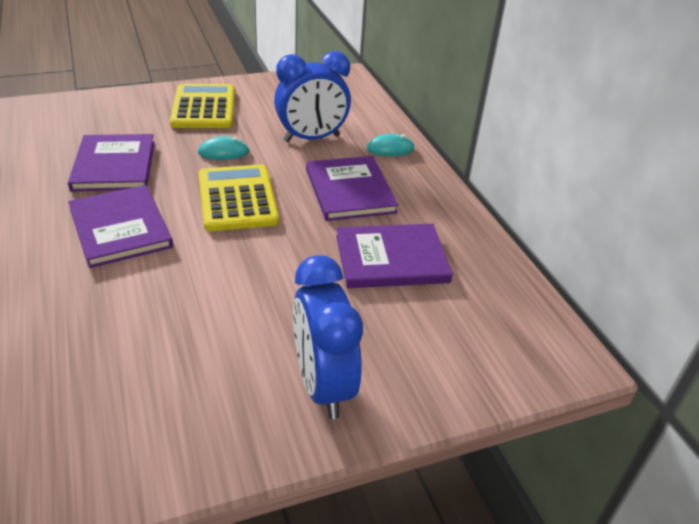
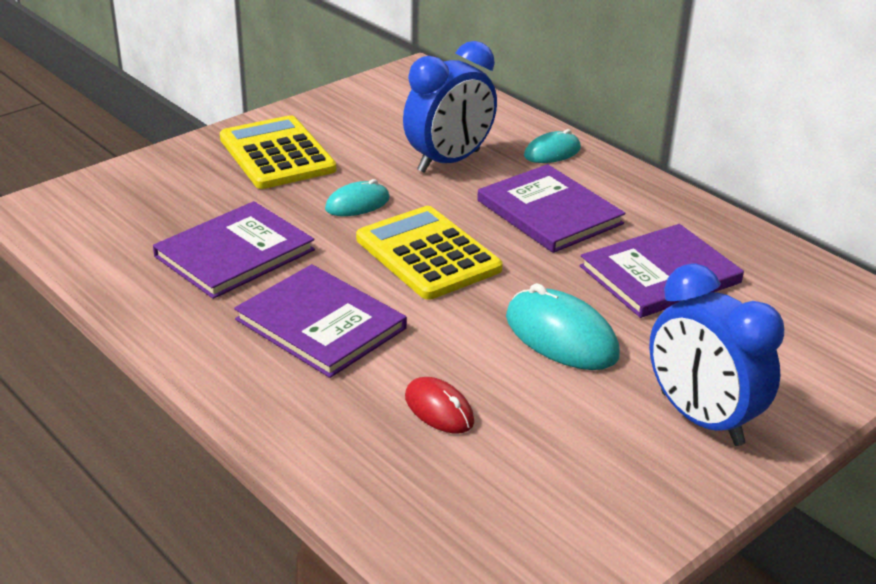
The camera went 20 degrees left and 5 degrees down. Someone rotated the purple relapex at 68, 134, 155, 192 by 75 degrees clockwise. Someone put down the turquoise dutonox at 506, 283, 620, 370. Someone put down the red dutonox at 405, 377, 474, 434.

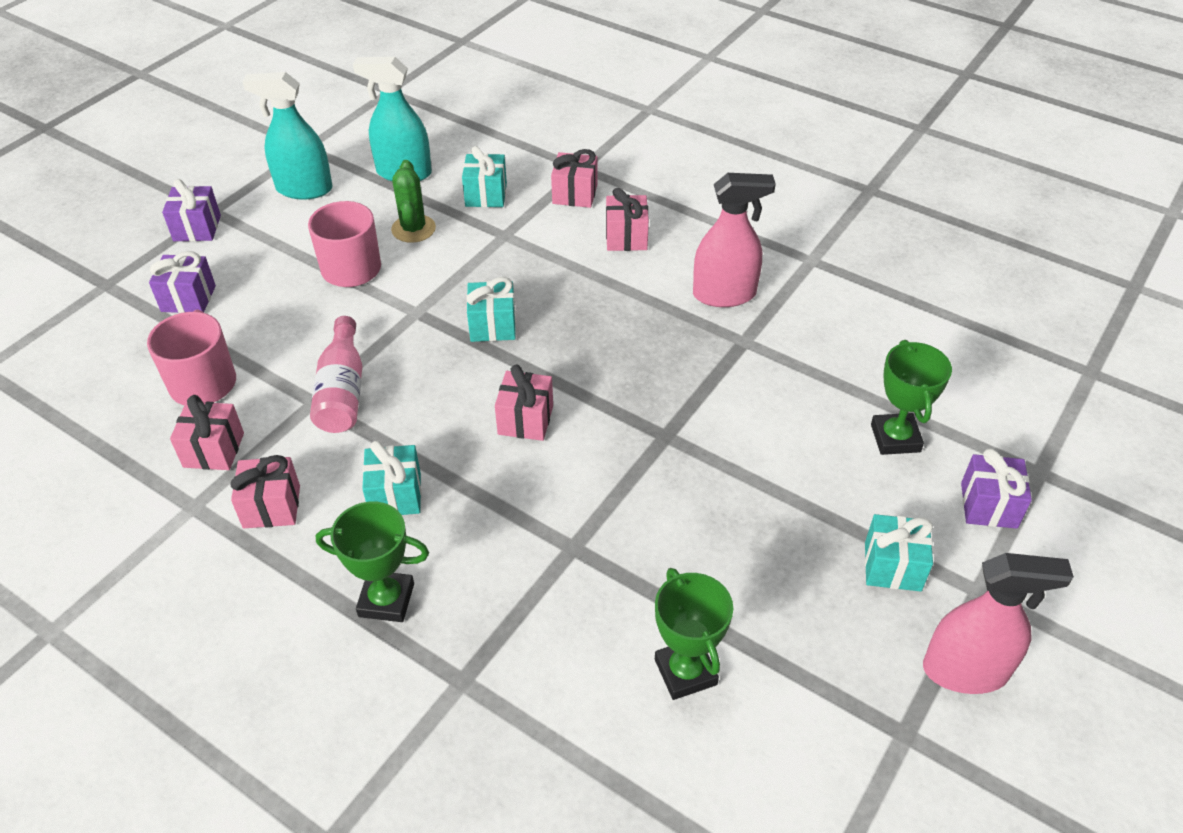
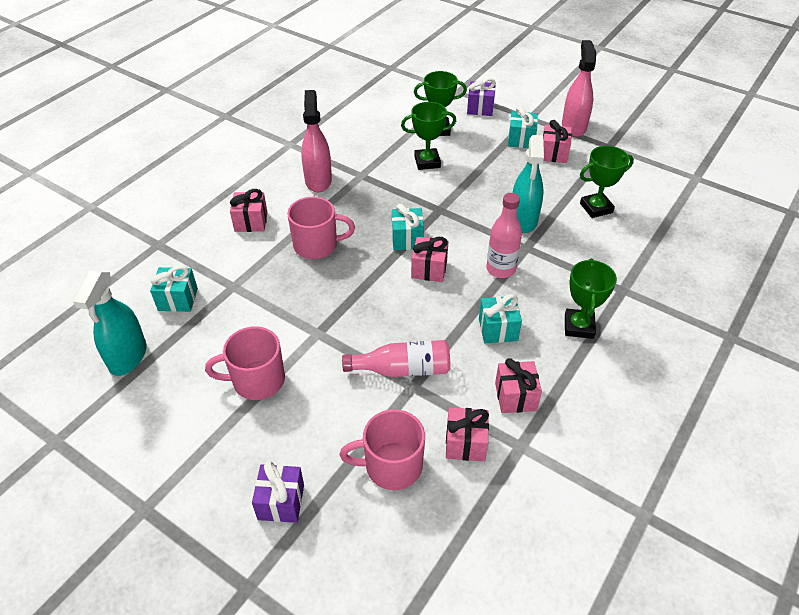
The camera went 90 degrees left and 0 degrees up. Someone carried the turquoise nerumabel from 243, 72, 333, 199 to 512, 135, 544, 233. Someone carried the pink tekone from 551, 149, 597, 208 to 543, 120, 572, 163. Someone took away the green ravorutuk at 391, 160, 436, 243. Someone took away the purple tekone at 162, 179, 221, 241. Someone carried the turquoise tekone from 466, 277, 516, 342 to 392, 204, 424, 250. Someone put down the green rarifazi at 401, 102, 456, 170. Someone put down the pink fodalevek at 486, 193, 522, 278. Someone put down the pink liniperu at 287, 197, 355, 259.

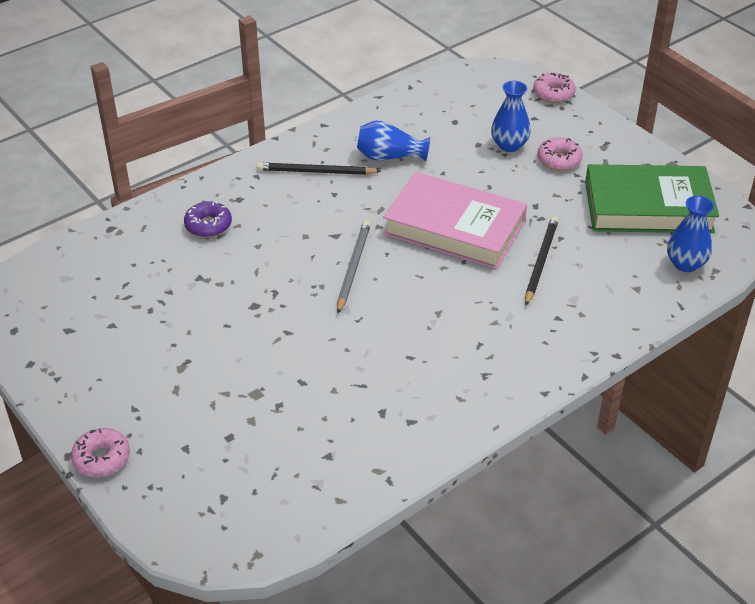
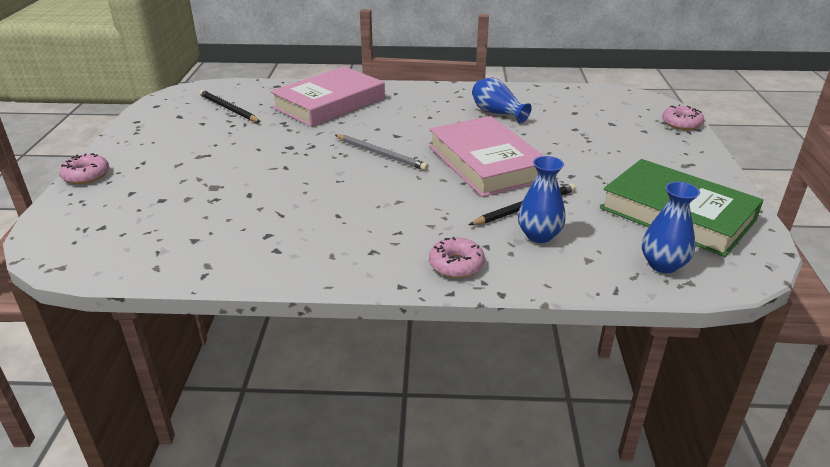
The camera went 40 degrees right and 10 degrees down. Someone carried the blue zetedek from 491, 81, 531, 152 to 518, 156, 566, 243. Someone carried the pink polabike from 537, 137, 583, 170 to 429, 237, 485, 278. Someone carried the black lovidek from 257, 162, 381, 175 to 199, 90, 260, 122. Someone swapped the purple polabike at 184, 201, 232, 238 for the pink relapex at 270, 66, 385, 127. Someone rotated the grey lovidek at 337, 220, 371, 313 by 75 degrees clockwise.

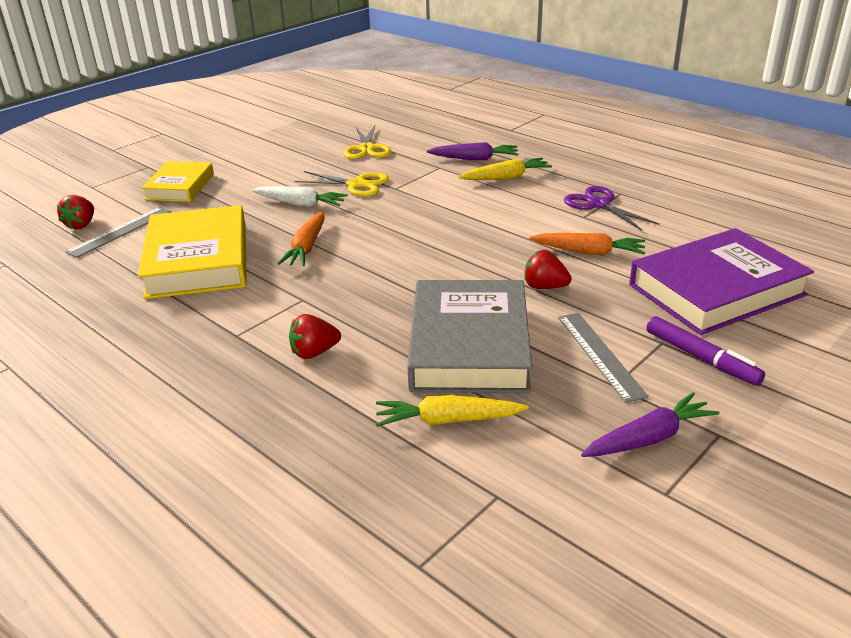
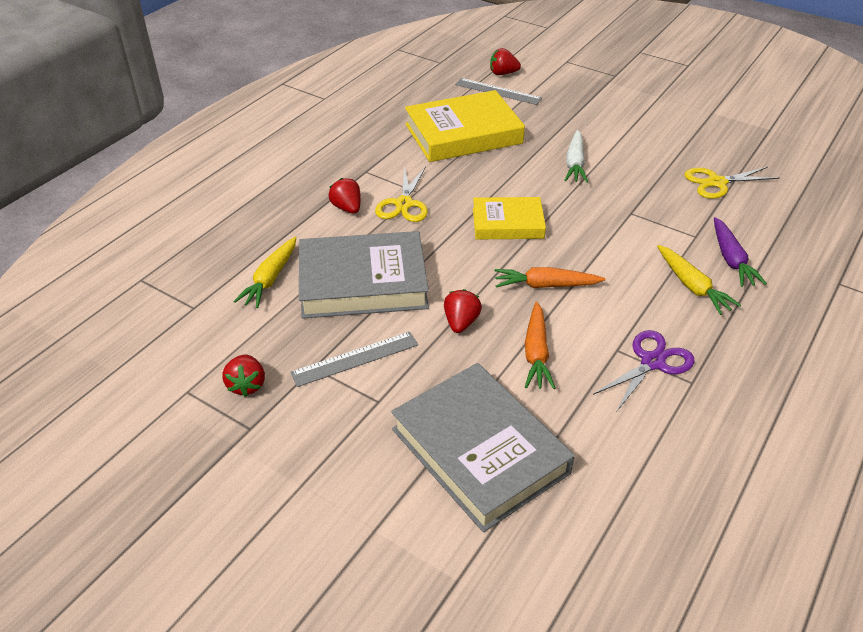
The camera went 80 degrees right and 10 degrees up. Someone carried the yellow relapex from 141, 161, 214, 202 to 473, 197, 546, 239. Someone carried the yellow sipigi from 294, 171, 389, 197 to 375, 166, 428, 222. Someone carried the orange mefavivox from 277, 211, 325, 266 to 494, 267, 606, 288. Someone repainted the purple relapex at 629, 228, 814, 335, which became the grey relapex at 391, 363, 575, 532. Someone took away the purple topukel at 646, 316, 765, 386. Someone swapped the purple mefavivox at 581, 392, 720, 457 for the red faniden at 222, 355, 265, 397. Someone rotated the yellow mefavivox at 376, 395, 529, 427 by 150 degrees counterclockwise.

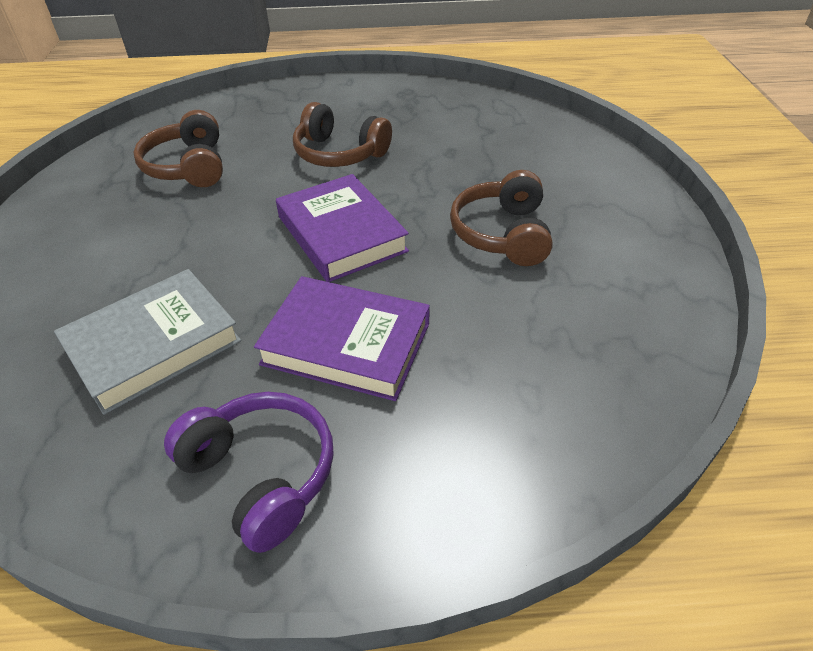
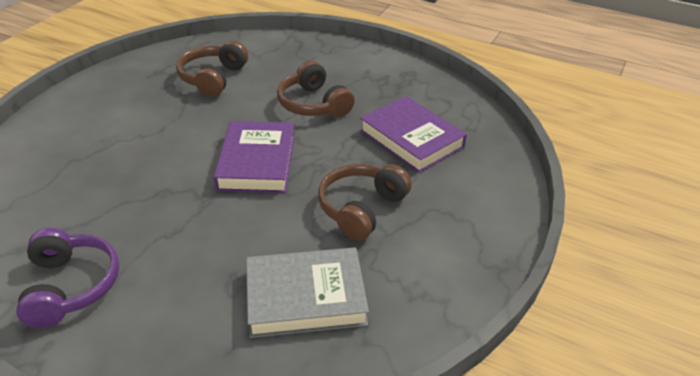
The camera went 30 degrees right and 5 degrees down. Someone carried the grey relapex from 54, 269, 241, 415 to 246, 247, 369, 338. Someone carried the purple relapex from 254, 276, 430, 401 to 360, 96, 467, 173.

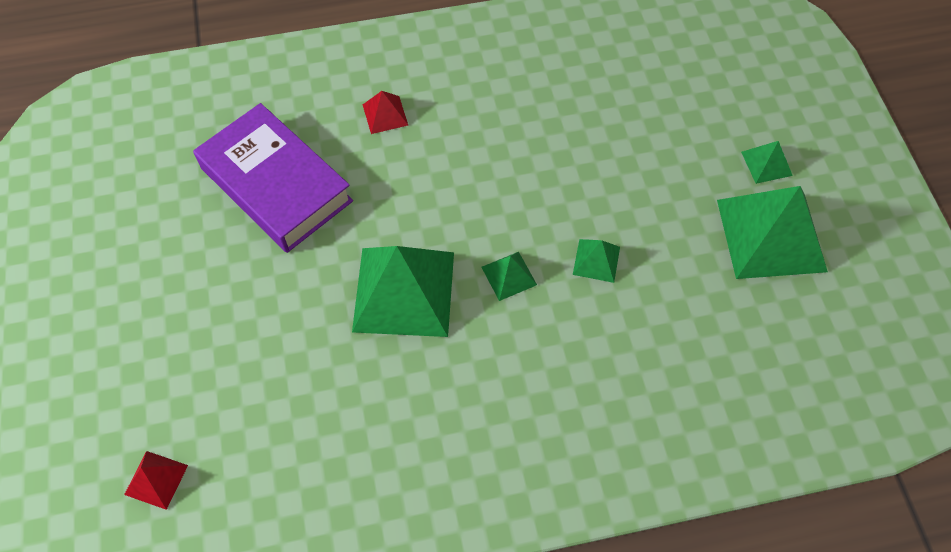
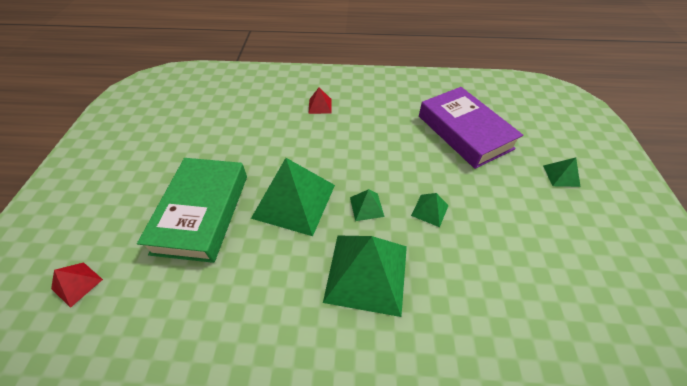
The camera went 15 degrees right and 10 degrees down. Someone carried the purple relapex from 193, 103, 353, 253 to 419, 87, 523, 169. Someone carried the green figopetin from 717, 186, 828, 279 to 323, 236, 407, 317. Someone put down the green relapex at 137, 158, 247, 263.

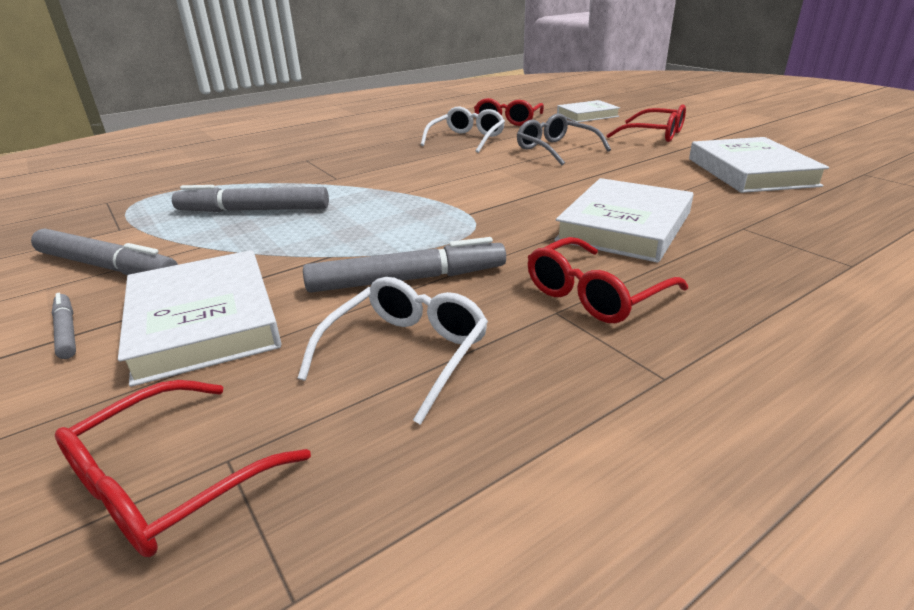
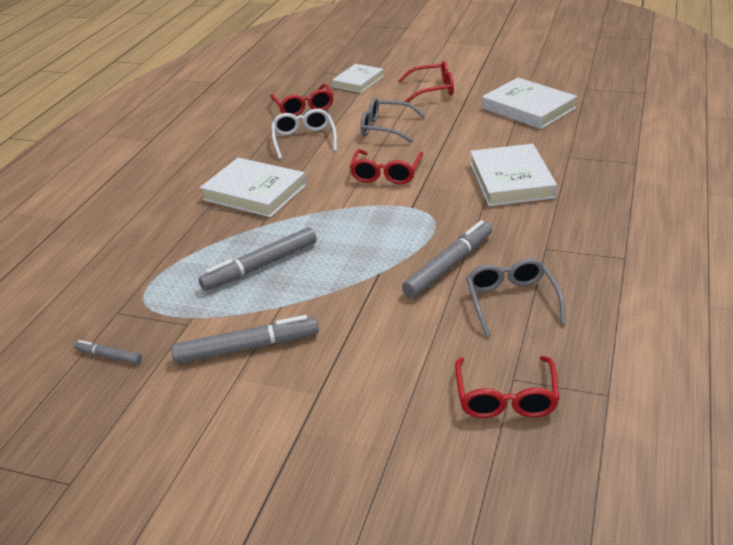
The camera went 35 degrees left and 5 degrees up. Someone carried the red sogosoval from 528, 237, 688, 323 to 349, 149, 423, 184. Someone carried the white relapex from 118, 250, 282, 387 to 200, 158, 306, 218. Someone repainted the white sogosoval at 298, 277, 488, 425, which became the grey sogosoval at 466, 259, 566, 337. Someone carried the grey topukel from 52, 293, 76, 359 to 74, 340, 142, 364.

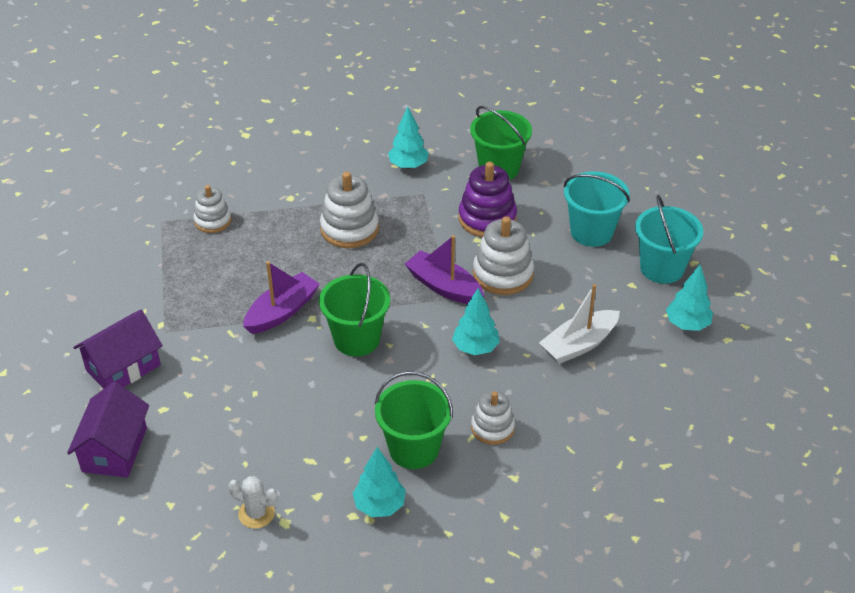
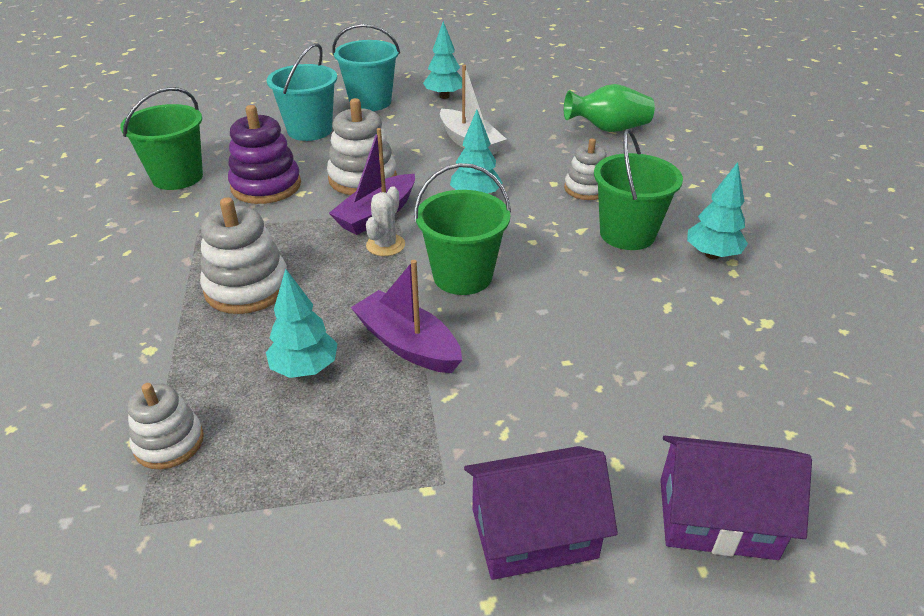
The camera went 90 degrees left and 5 degrees down. Someone carried the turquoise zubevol from 388, 107, 429, 169 to 266, 269, 338, 378. Someone rotated the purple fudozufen at 73, 310, 163, 389 by 60 degrees counterclockwise. Someone carried the white ravorutuk from 228, 476, 278, 528 to 366, 186, 405, 256. Someone put down the green zetedek at 564, 84, 655, 132.

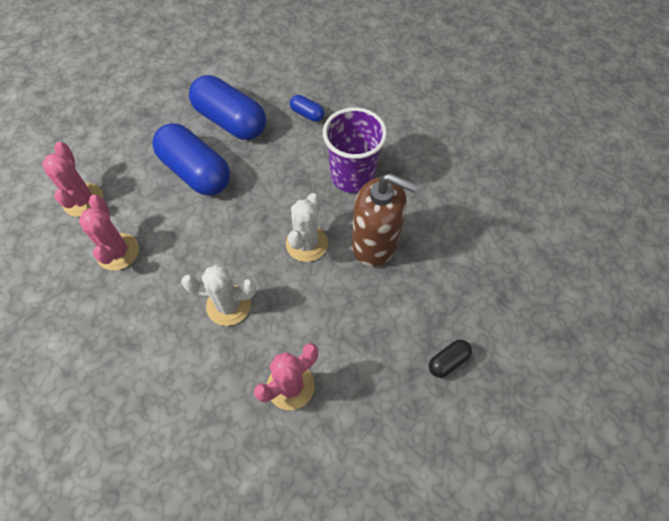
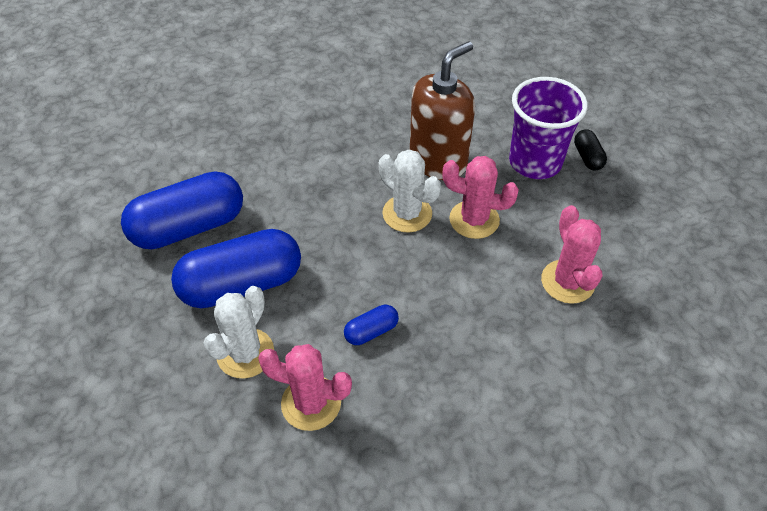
The camera went 65 degrees left and 10 degrees down. Someone carried the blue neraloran from 290, 95, 325, 122 to 344, 305, 399, 345. Someone carried the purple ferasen from 323, 107, 387, 193 to 509, 77, 588, 179. Someone carried the pink ravorutuk from 42, 142, 103, 217 to 442, 156, 519, 239. Someone carried the white ravorutuk from 181, 265, 256, 326 to 204, 286, 274, 378.

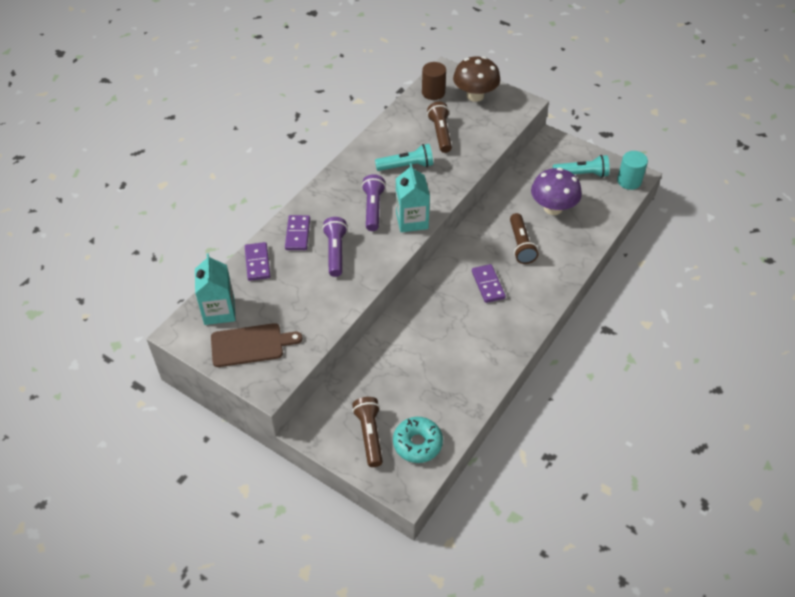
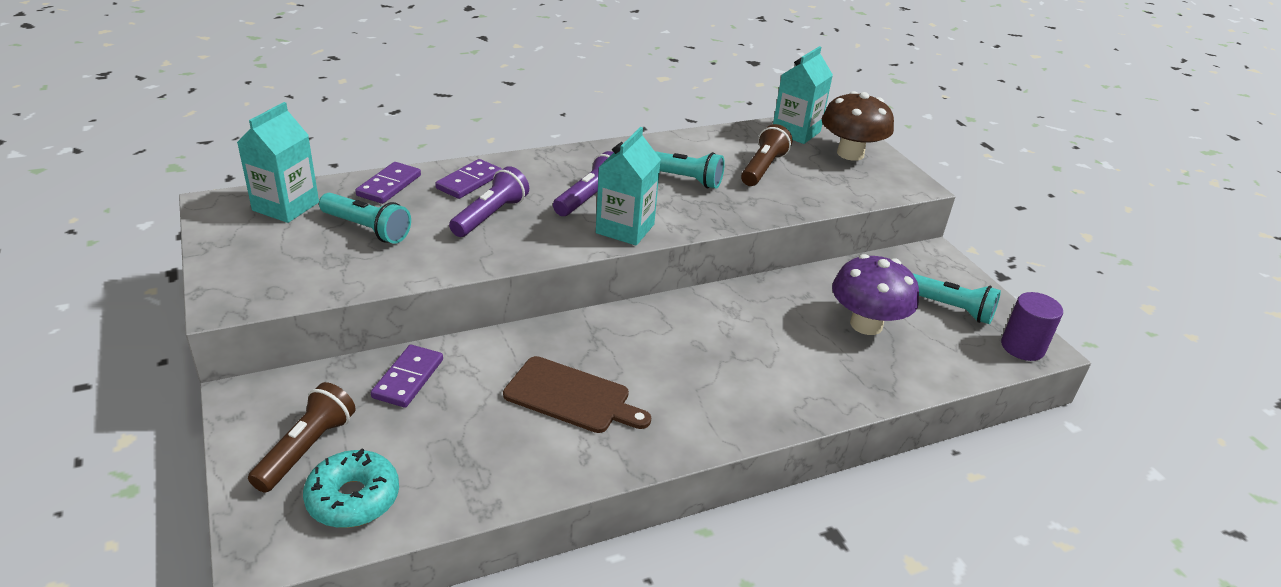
The camera went 30 degrees right and 15 degrees down. Someone swapped the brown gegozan at 422, 62, 446, 100 for the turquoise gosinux at 773, 46, 833, 144. Someone repainted the turquoise gegozan at 617, 151, 648, 190, which became the purple gegozan at 1001, 292, 1063, 361. Someone took away the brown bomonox at 510, 213, 538, 264. Someone carried the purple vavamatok from 472, 264, 506, 303 to 371, 345, 443, 408. Someone carried the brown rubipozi from 211, 323, 302, 367 to 503, 356, 651, 433. Someone put down the turquoise bomonox at 319, 193, 411, 244.

